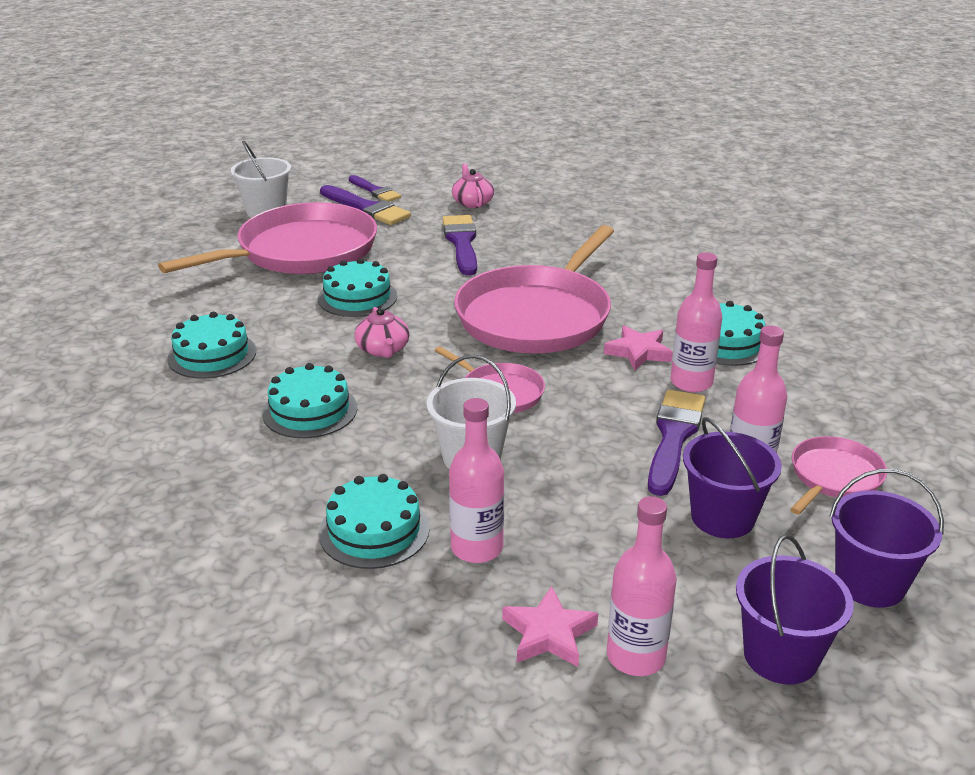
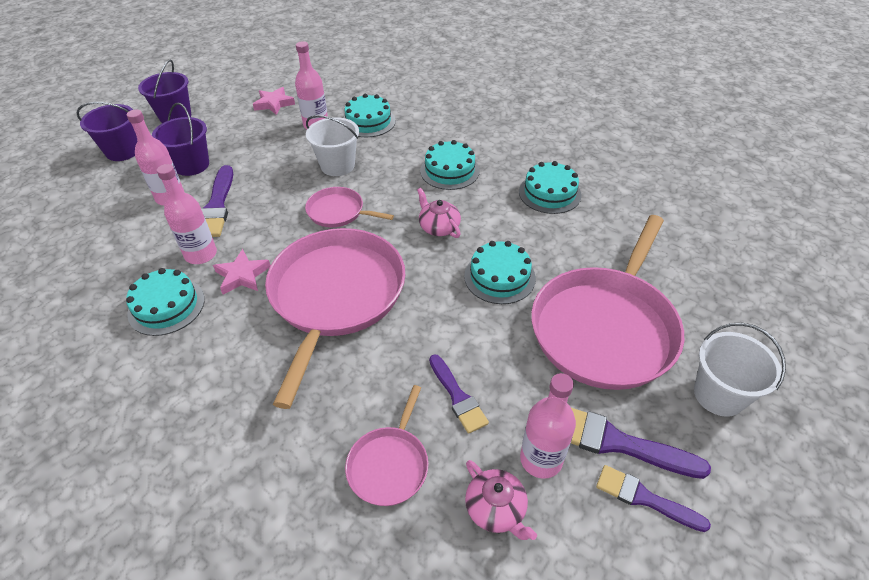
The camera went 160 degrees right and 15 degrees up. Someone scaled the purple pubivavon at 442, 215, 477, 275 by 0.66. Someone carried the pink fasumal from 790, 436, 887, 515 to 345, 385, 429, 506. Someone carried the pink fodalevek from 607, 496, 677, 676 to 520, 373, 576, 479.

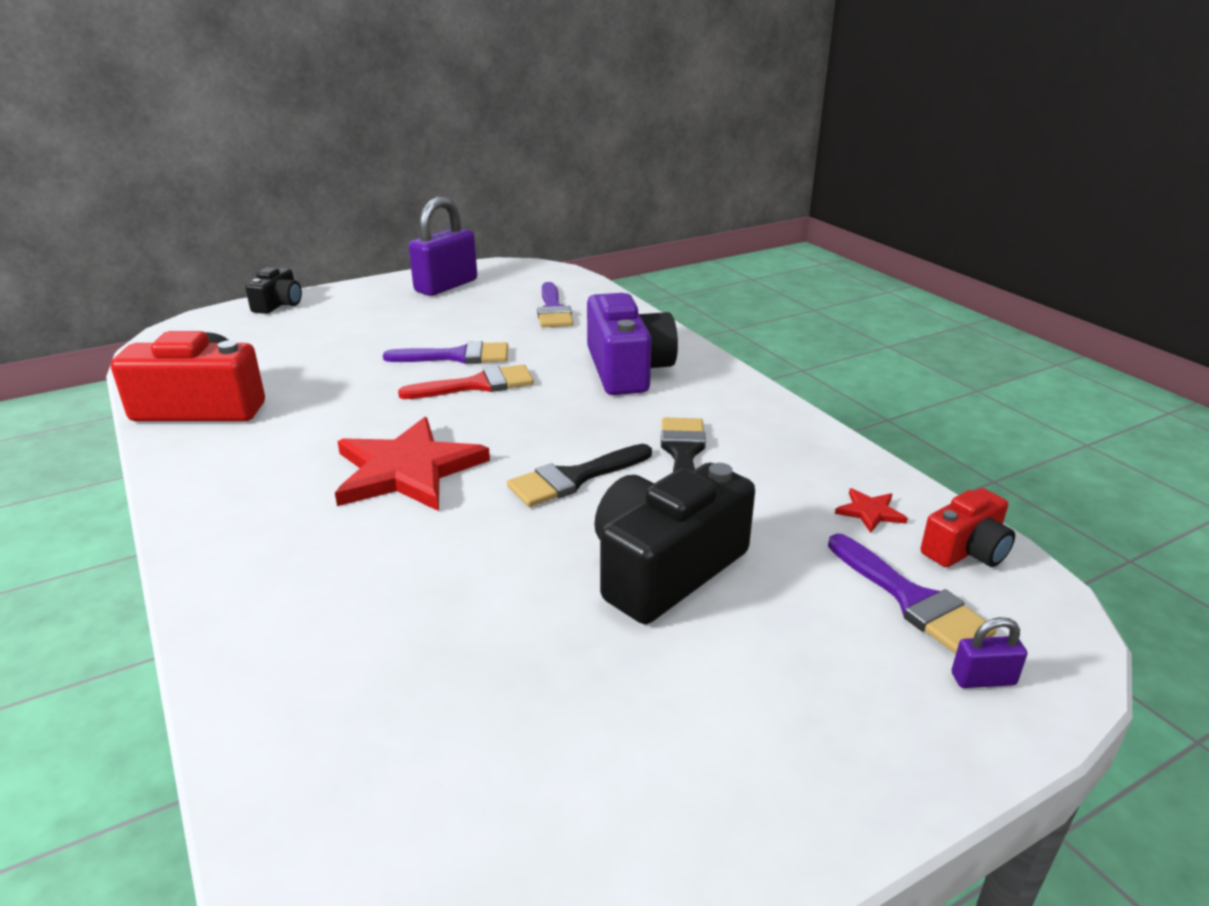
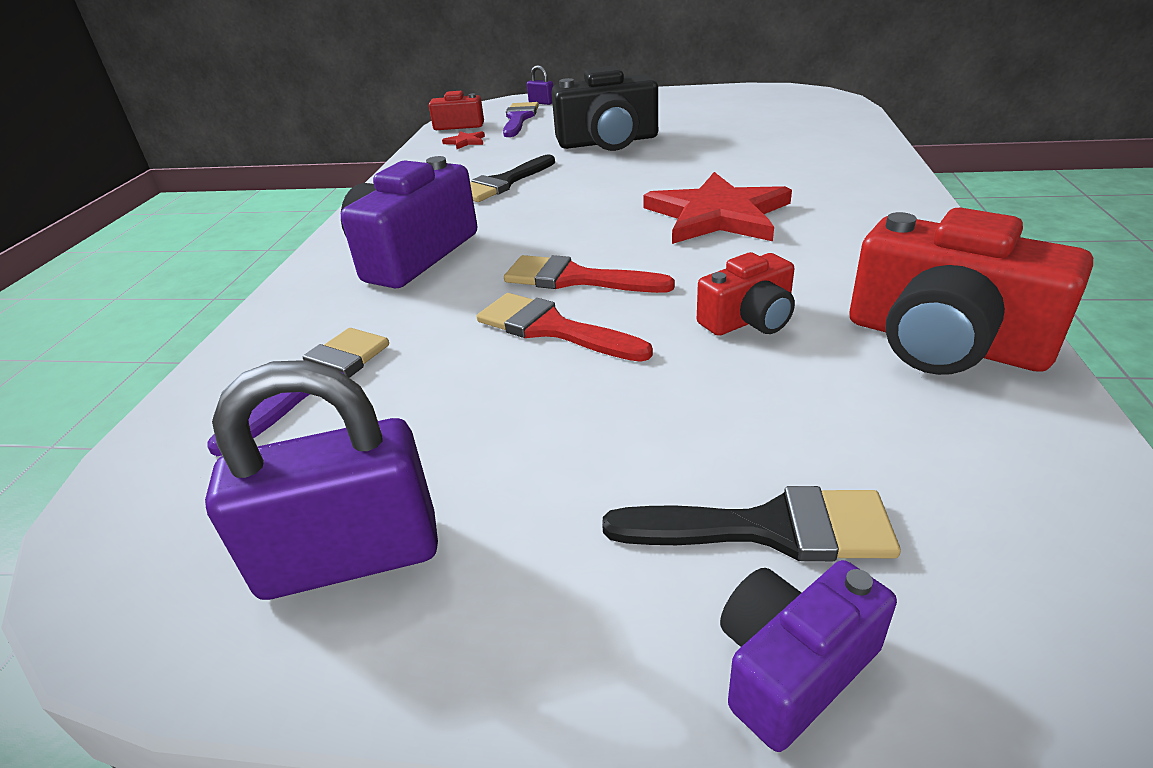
The camera went 140 degrees left and 5 degrees up. Someone repainted the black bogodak at 245, 267, 302, 314, which became the purple bogodak at 720, 560, 897, 752. Someone repainted the purple pubivavon at 383, 341, 508, 364, which became the red pubivavon at 477, 293, 653, 362. Someone carried the black pubivavon from 507, 444, 652, 507 to 602, 486, 901, 561. Someone put down the red bogodak at 697, 252, 795, 336.

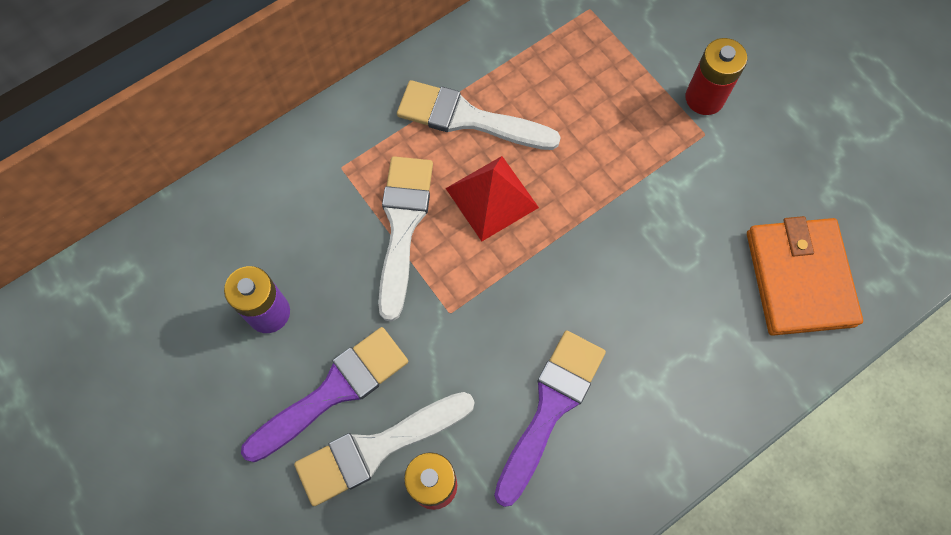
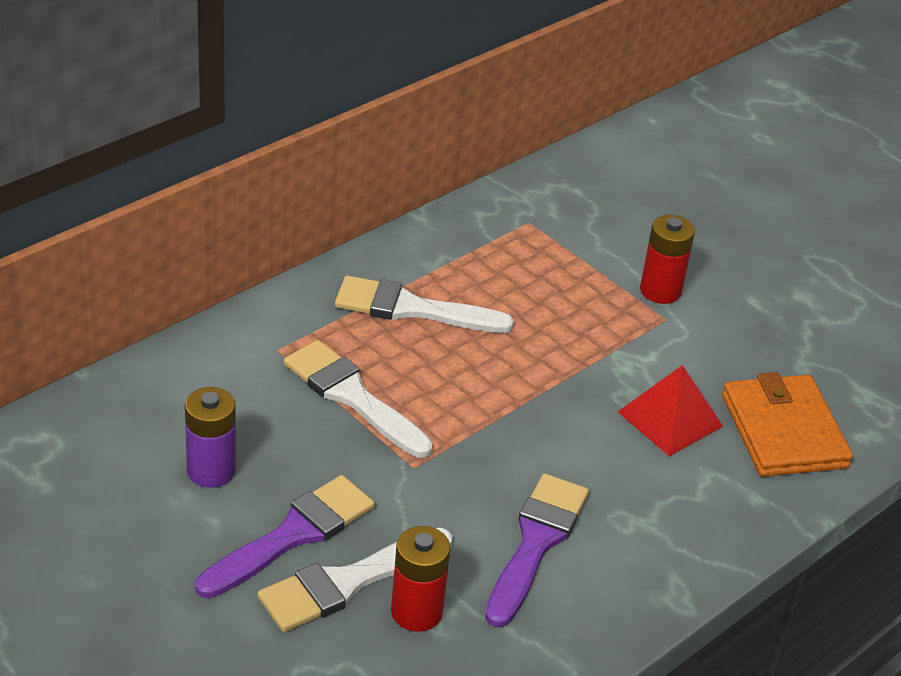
The camera went 10 degrees left and 30 degrees down. Someone rotated the white pubivavon at 378, 156, 433, 321 by 45 degrees counterclockwise. Someone carried the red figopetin from 446, 156, 539, 241 to 618, 365, 723, 456.

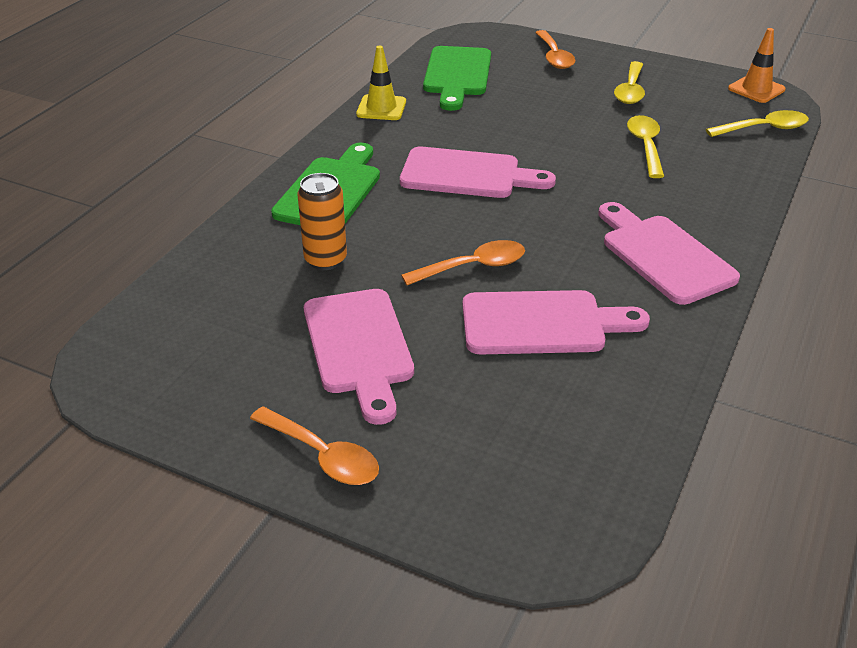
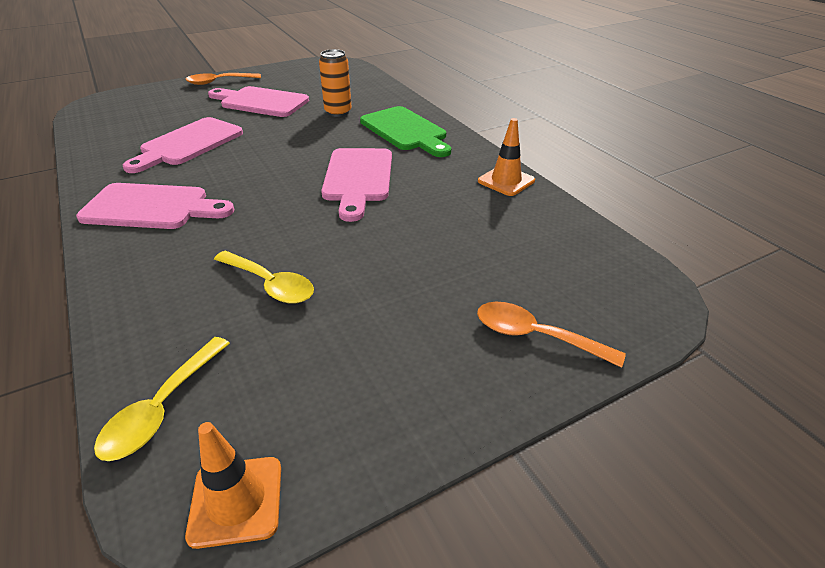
The camera went 125 degrees right and 0 degrees up. Someone repainted the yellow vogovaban at 356, 46, 406, 120, which became the orange vogovaban at 478, 118, 535, 196. Someone took away the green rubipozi at 423, 46, 491, 111. Someone took away the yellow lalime at 614, 61, 645, 104. Someone rotated the pink rubipozi at 400, 147, 556, 198 by 45 degrees counterclockwise. Someone took away the orange lalime at 401, 240, 525, 285.

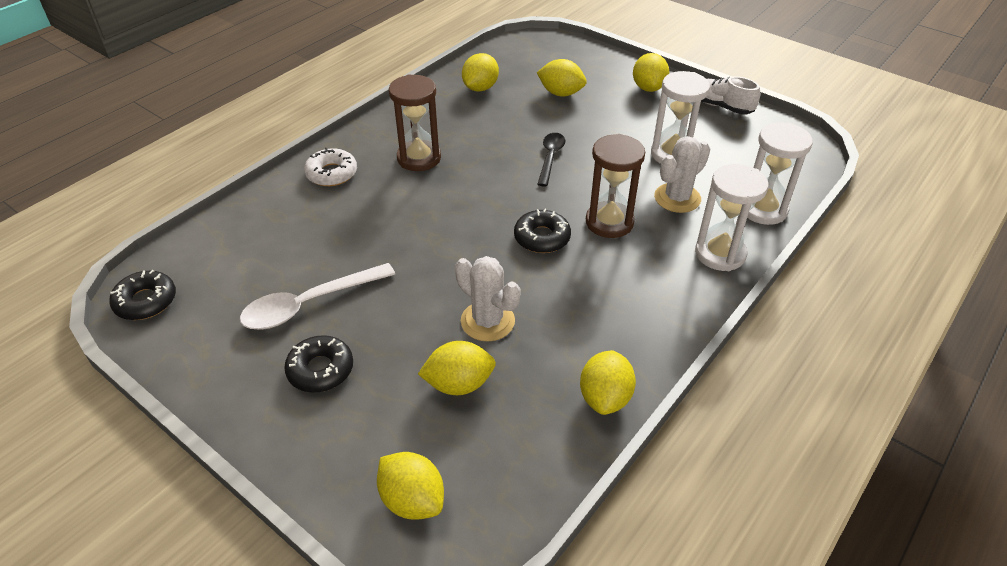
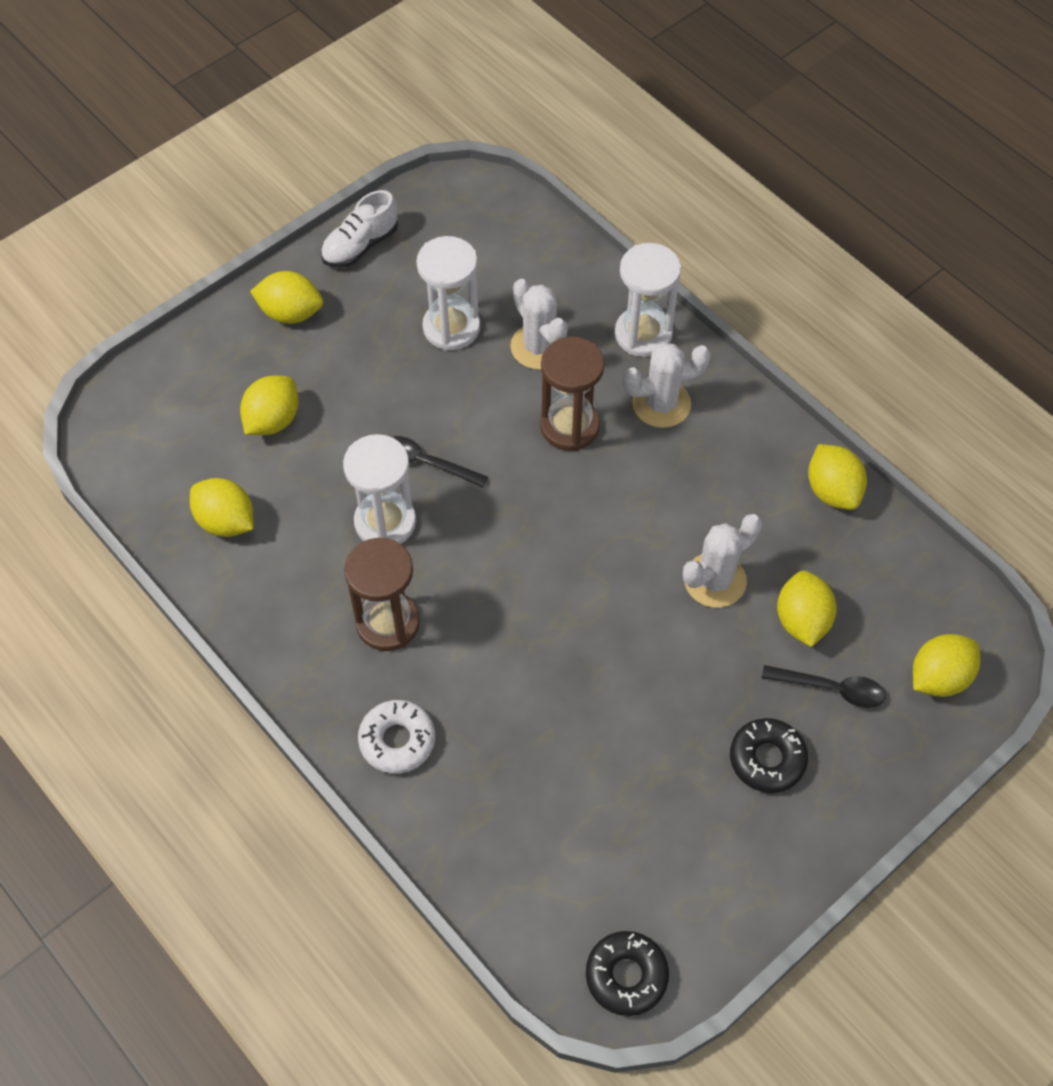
The camera went 80 degrees left and 15 degrees up. Someone carried the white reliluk from 747, 122, 813, 225 to 343, 434, 416, 544. Someone took away the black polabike at 514, 209, 571, 253. Someone took away the white lalime at 240, 263, 395, 330. Someone rotated the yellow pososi at 580, 350, 636, 415 by 45 degrees clockwise. Someone put down the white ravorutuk at 623, 343, 711, 428. Someone put down the black lalime at 762, 665, 886, 708.

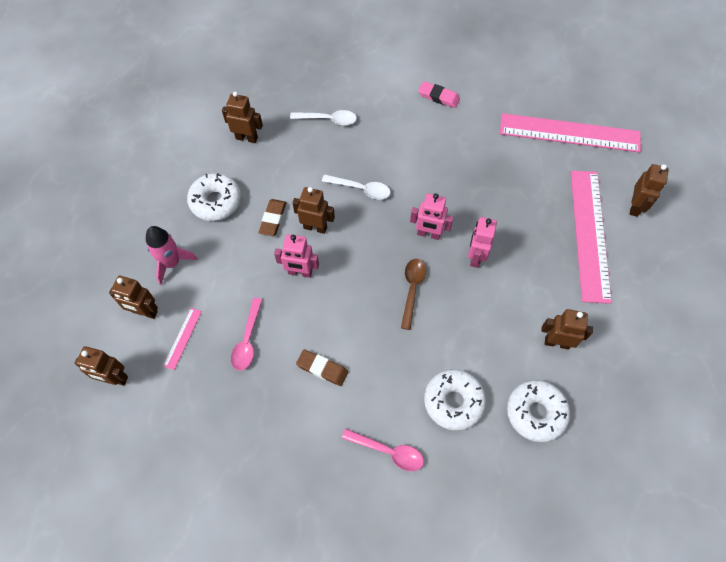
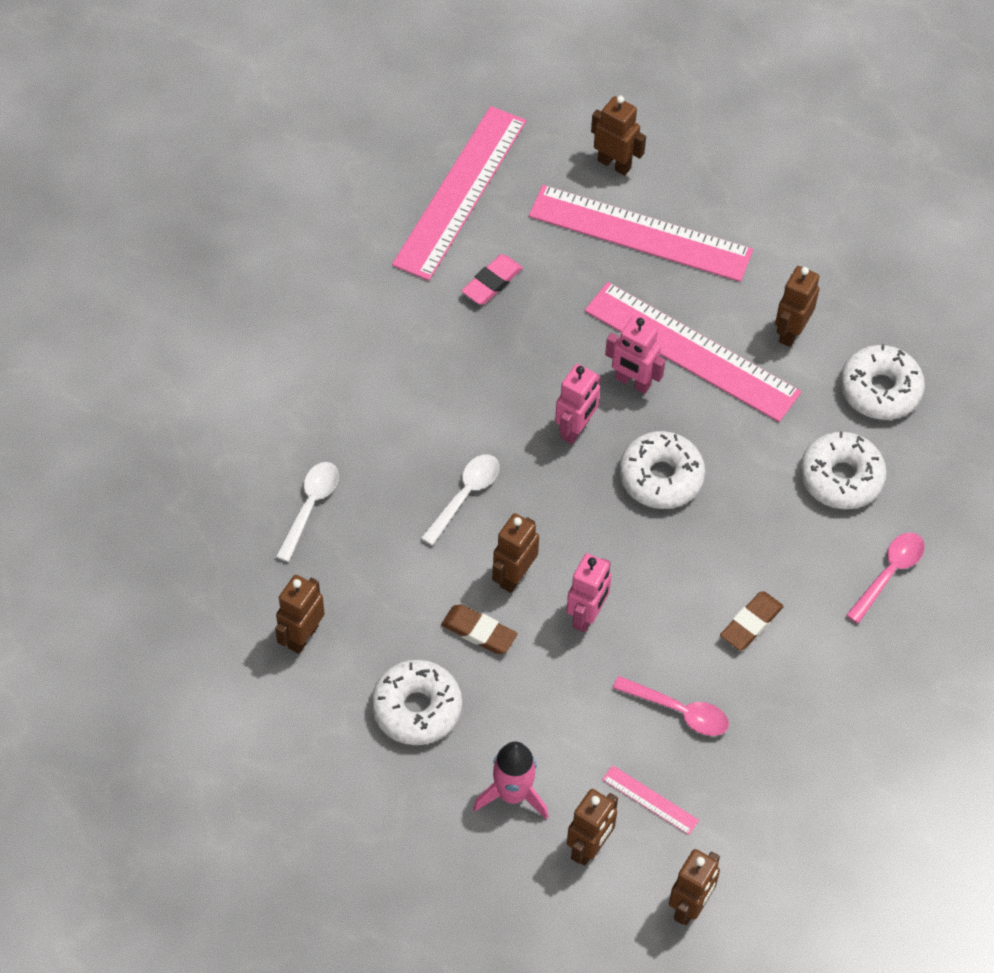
The camera went 75 degrees left and 5 degrees down. Someone carried the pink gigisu from 418, 81, 460, 108 to 462, 254, 523, 305. Someone swapped the brown lalime at 401, 259, 426, 330 for the white polabike at 619, 431, 705, 509. Someone put down the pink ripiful at 585, 282, 801, 422.

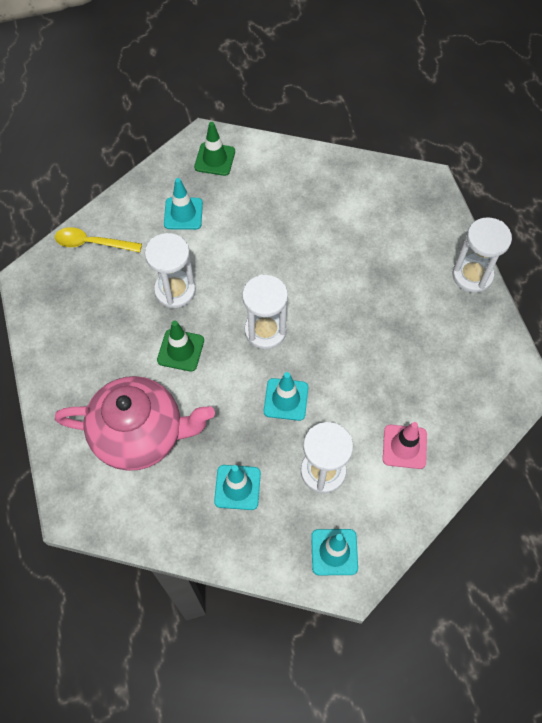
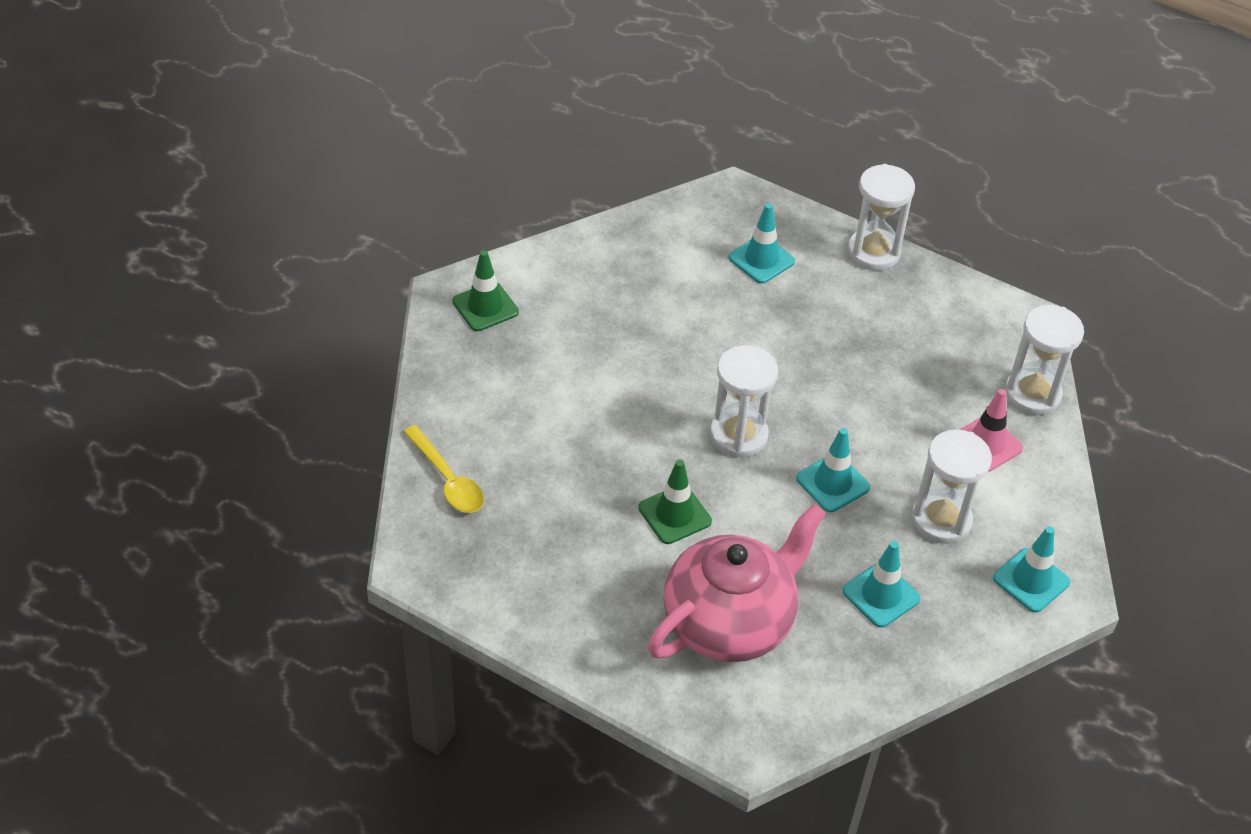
The camera went 45 degrees left and 15 degrees down. Someone carried the turquoise vogovaban from 164, 178, 203, 230 to 729, 203, 795, 284. Someone rotated the yellow lalime at 55, 227, 142, 253 by 90 degrees counterclockwise. Someone carried the white reliluk from 145, 233, 196, 309 to 1005, 305, 1084, 415.

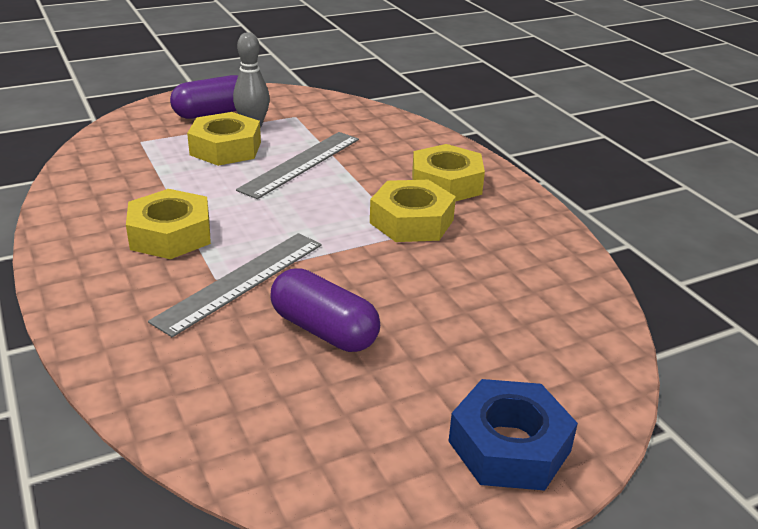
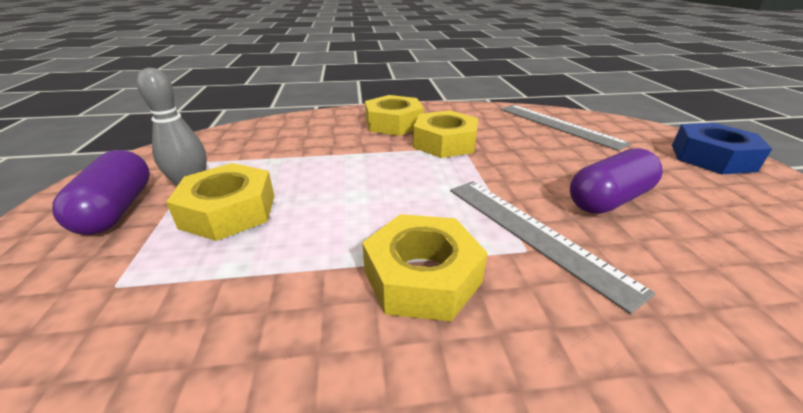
The camera went 70 degrees left and 0 degrees up. Someone carried the grey ripiful from 236, 132, 359, 199 to 500, 105, 631, 151.

